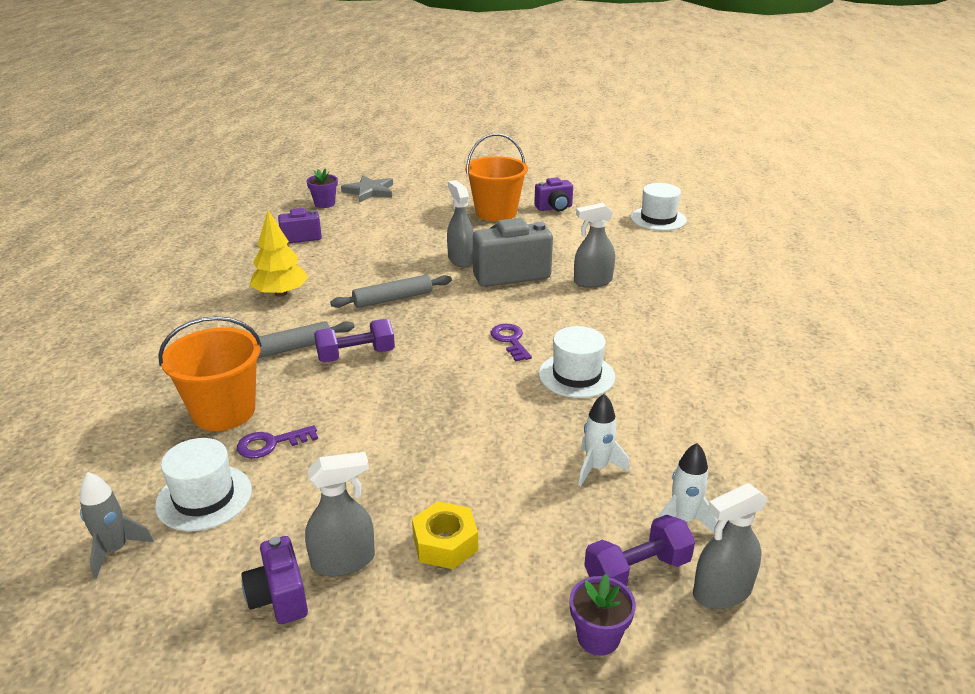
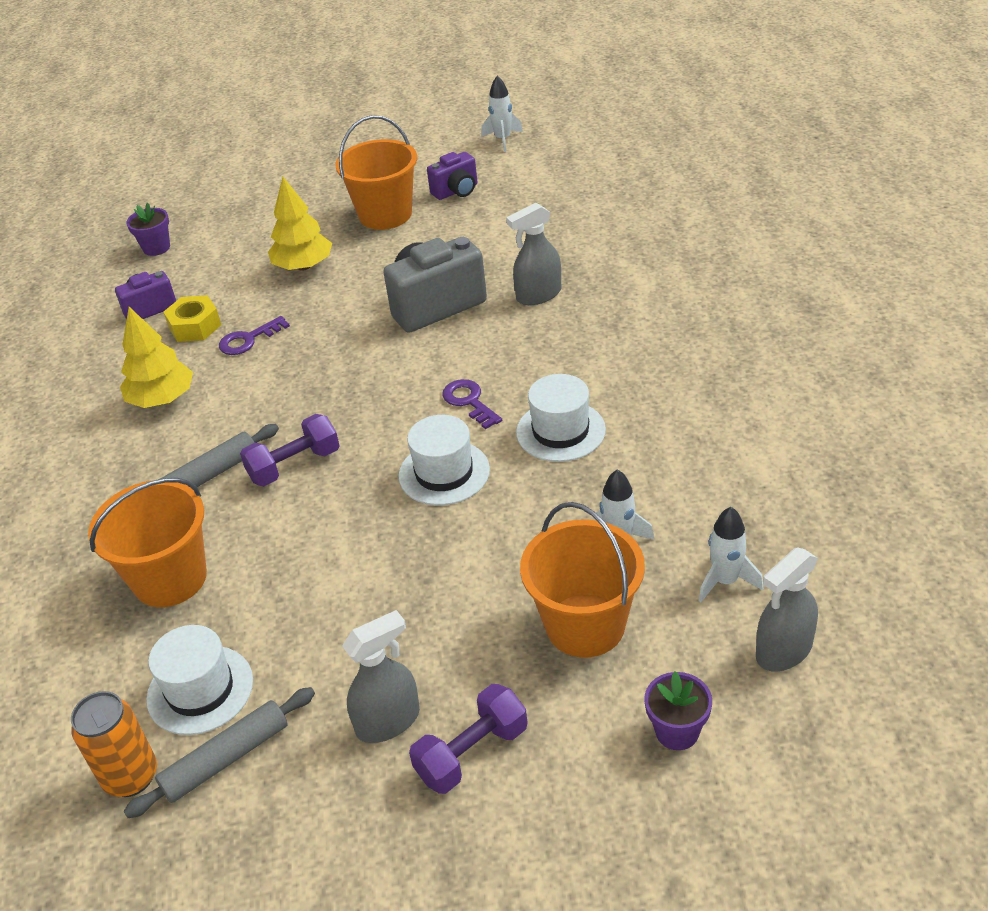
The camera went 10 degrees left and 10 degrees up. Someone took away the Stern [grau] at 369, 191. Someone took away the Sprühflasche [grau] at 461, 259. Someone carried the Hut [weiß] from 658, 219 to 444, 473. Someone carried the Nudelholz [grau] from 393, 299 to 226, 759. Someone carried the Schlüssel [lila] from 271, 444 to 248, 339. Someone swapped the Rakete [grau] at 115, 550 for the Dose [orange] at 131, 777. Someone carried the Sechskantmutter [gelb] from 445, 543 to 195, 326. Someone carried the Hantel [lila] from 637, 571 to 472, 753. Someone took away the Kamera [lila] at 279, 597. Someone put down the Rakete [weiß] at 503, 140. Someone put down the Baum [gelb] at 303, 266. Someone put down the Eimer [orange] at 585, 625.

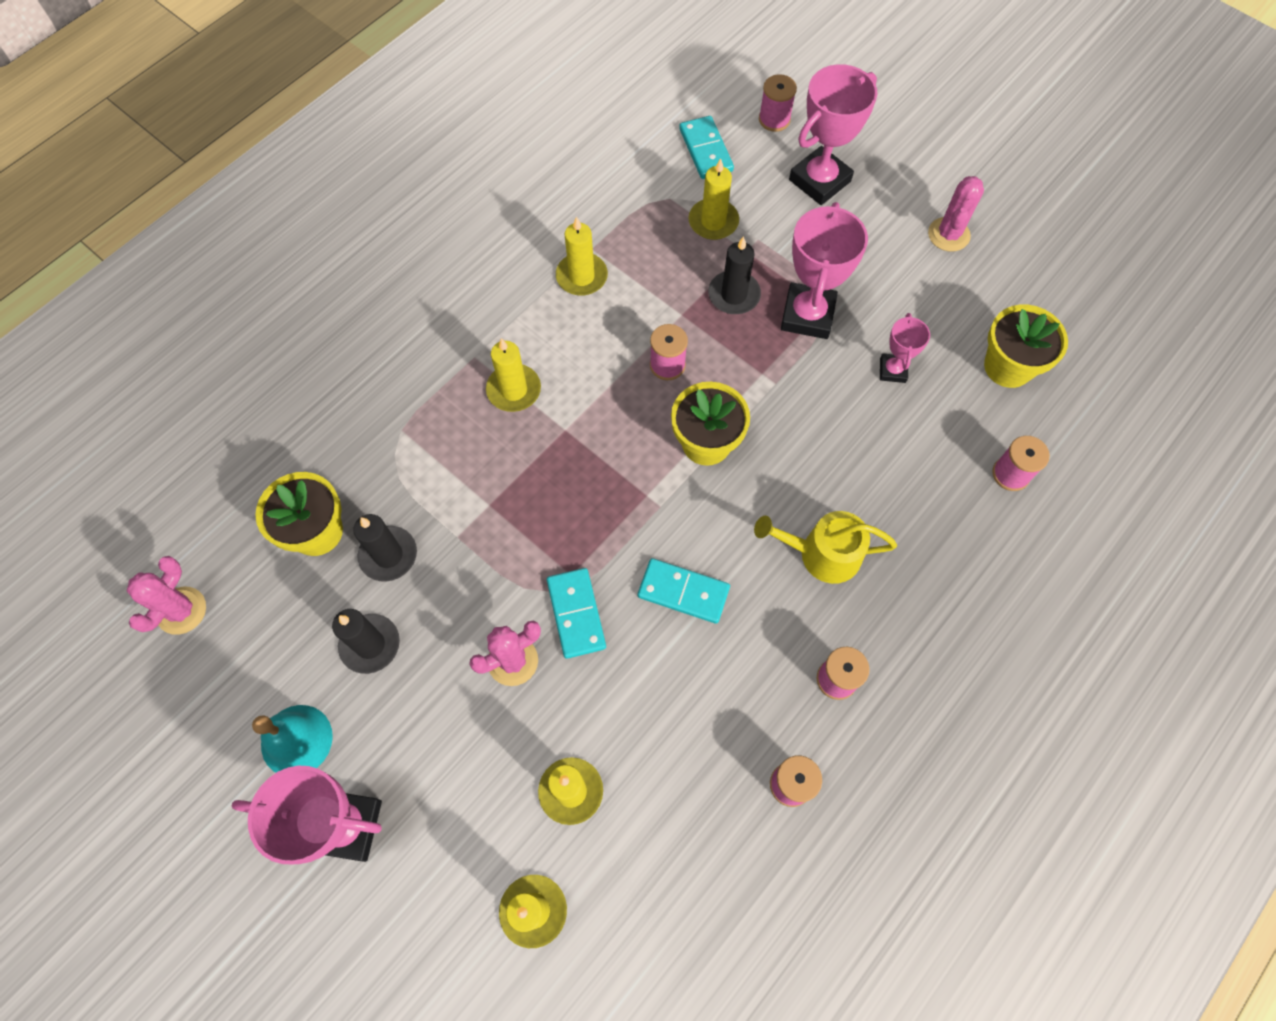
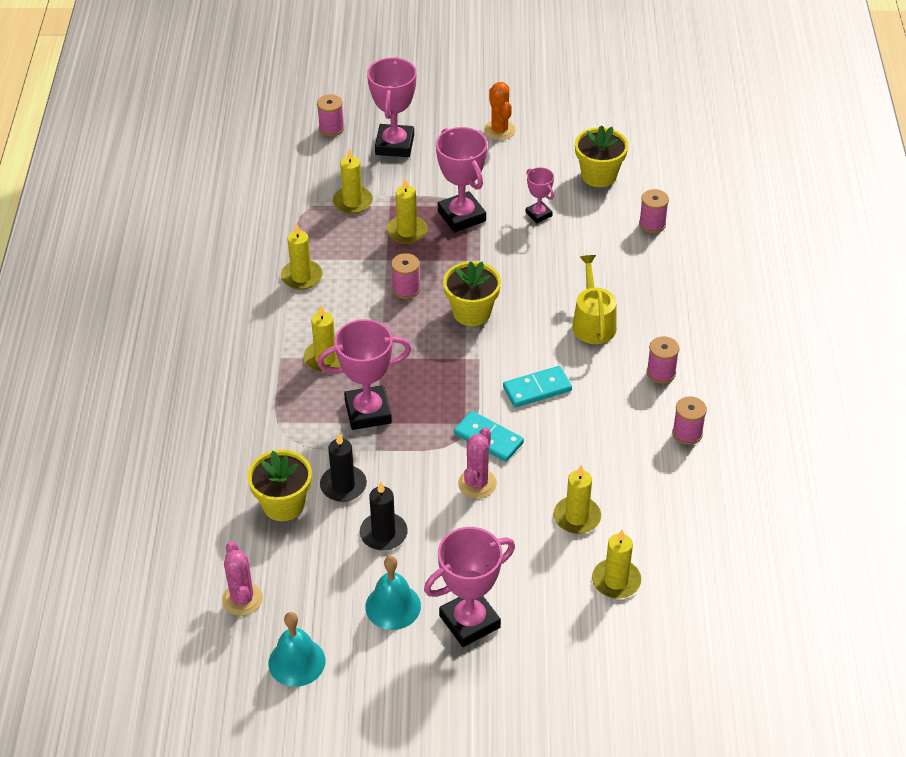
The camera went 40 degrees left and 20 degrees down. Someone took away the Dominostein [türkis] at 706, 150. Someone repainted the Kaktus [rosa] at 948, 234, which became the Kaktus [orange] at 499, 130. Someone repainted the Kerze [schwarz] at 734, 295, which became the Kerze [gelb] at 407, 231. Someone rotated the Gießkanne [gelb] at 822, 554 by 120 degrees clockwise. Someone put down the Pokal [rosa] at 368, 412. Someone put down the Glocke [türkis] at 296, 662.

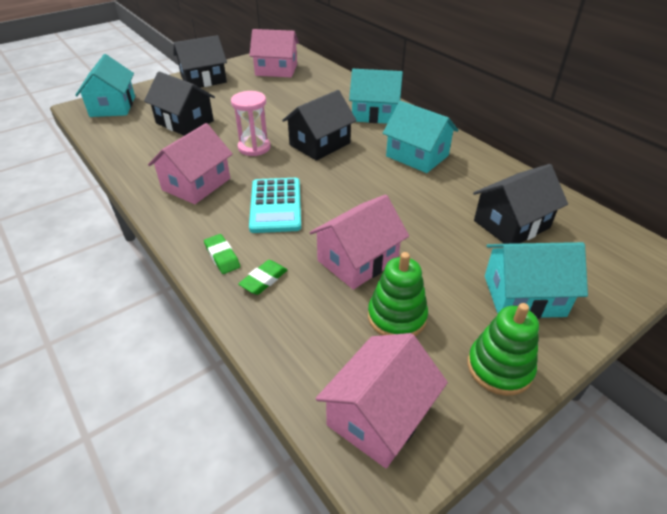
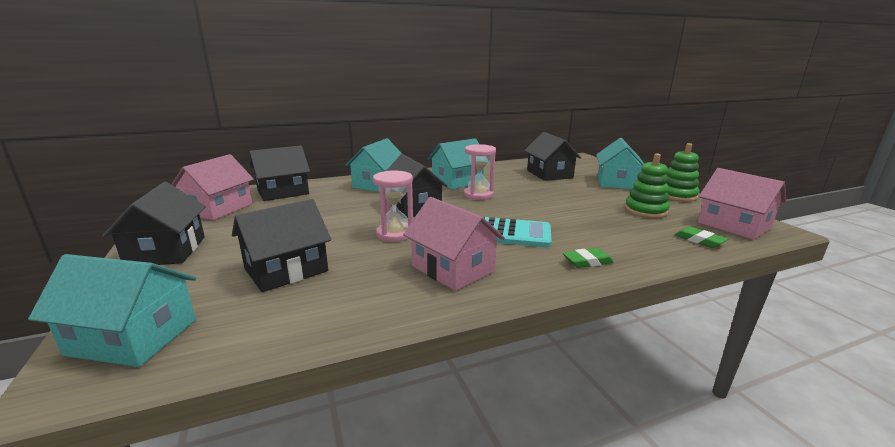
The camera went 75 degrees left and 20 degrees down. Someone took away the Haus [rosa] at 357, 260. Someone carried the Radiergummi [grün] from 264, 280 to 699, 240. Someone put down the Sanduhr [rosa] at 478, 195. Someone put down the Haus [schwarz] at 283, 192.

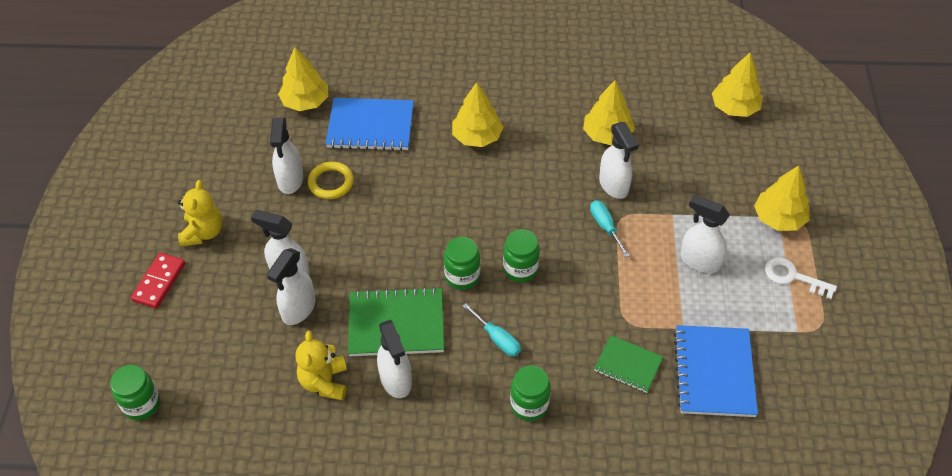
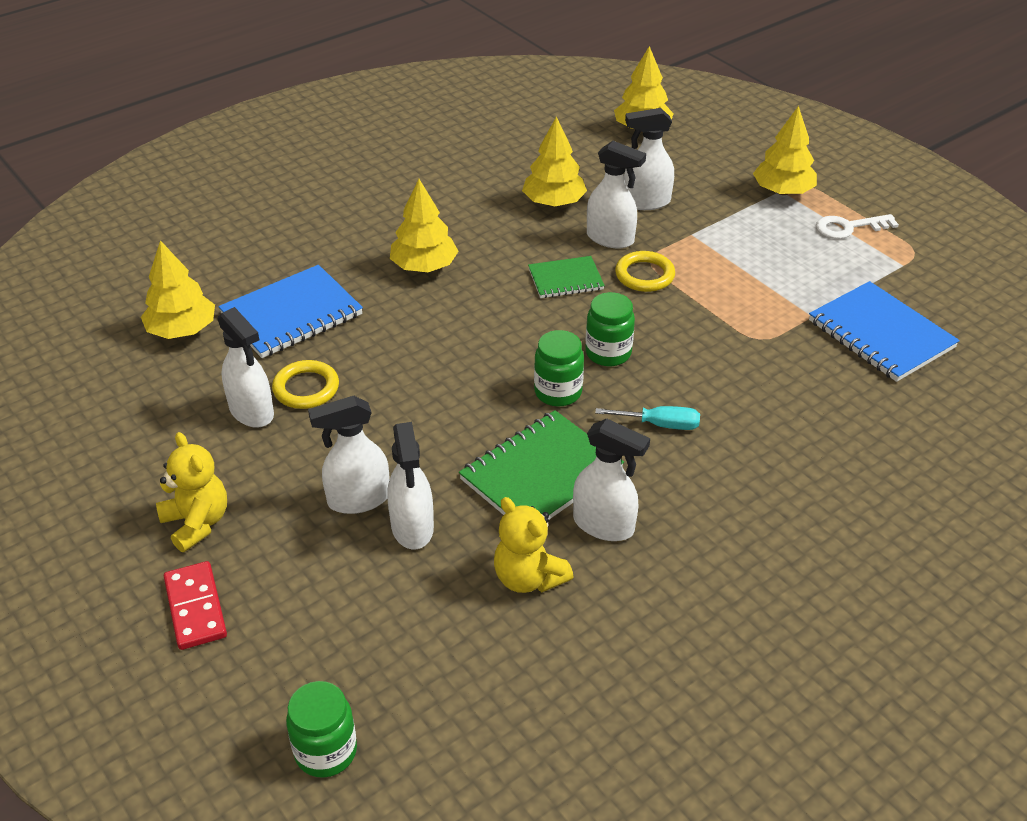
The camera went 40 degrees left and 10 degrees down. Someone carried the Sprühflasche [weiß] from 699, 261 to 646, 202. Someone swapped the Schraubenzieher [türkis] at 605, 227 for the Ring [gelb] at 644, 275. Someone carried the Notizbuch [grün] from 628, 365 to 565, 279. Someone took away the Einmachglas [grün] at 529, 405.

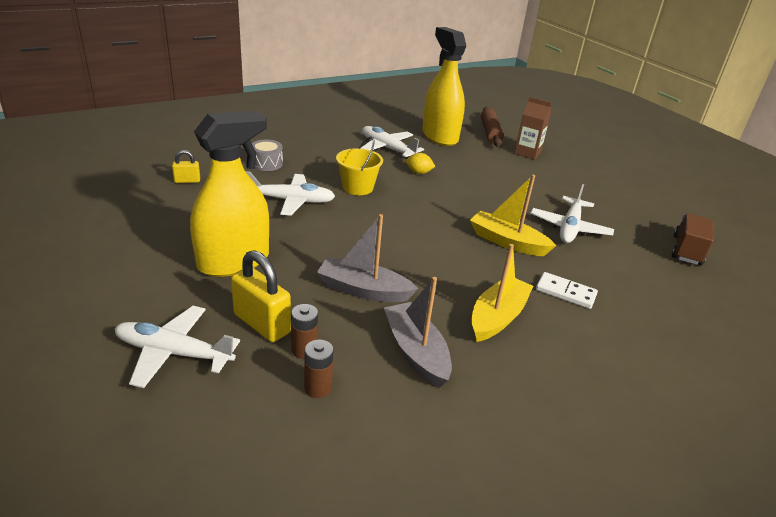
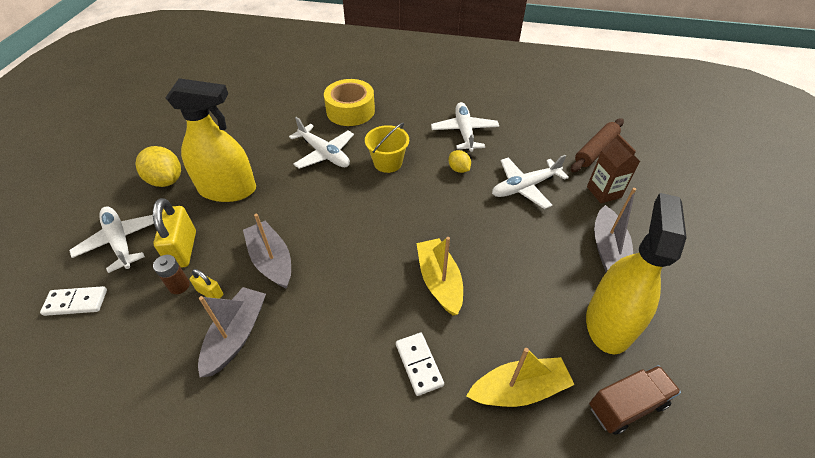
The camera went 45 degrees right and 15 degrees up. Someone carried the Sprühflasche [gelb] from 440, 136 to 609, 322. Someone swapped the Trommel [grau] at 267, 163 for the Klebeband [gelb] at 350, 111. Someone carried the Vorhängeschloss [gelb] from 187, 181 to 210, 293. Someone carried the Flugzeug [weiß] from 569, 227 to 525, 187. Someone carried the Boot [gelb] from 497, 317 to 518, 389. Someone took away the Batterie [braun] at 318, 388. Someone put down the Zitrone [gelb] at 166, 180. Someone put down the Boot [grau] at 608, 249. Someone put down the Dominostein [weiß] at 76, 302.

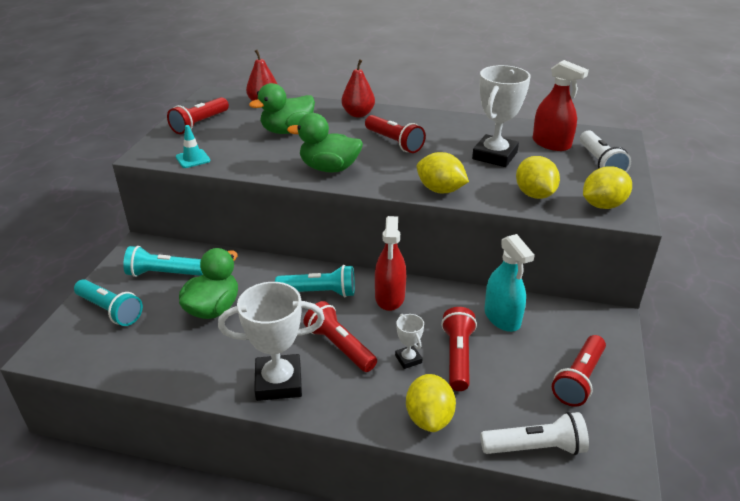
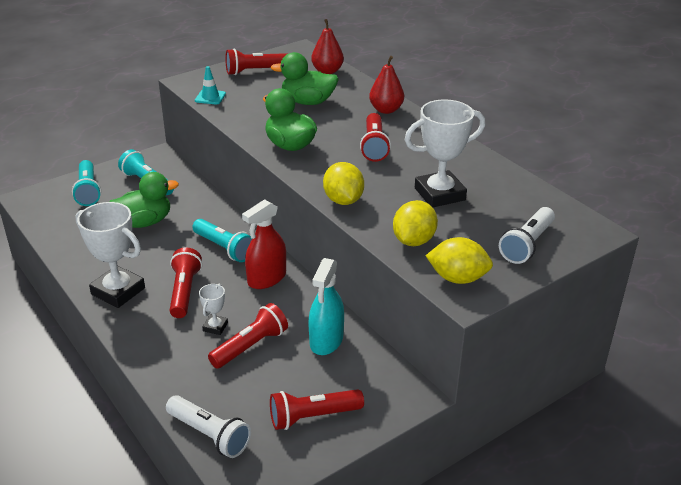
The camera went 40 degrees right and 0 degrees up. Someone took away the Sprühflasche [rot] at 551, 144. Someone took away the Zitrone [gelb] at 429, 418.

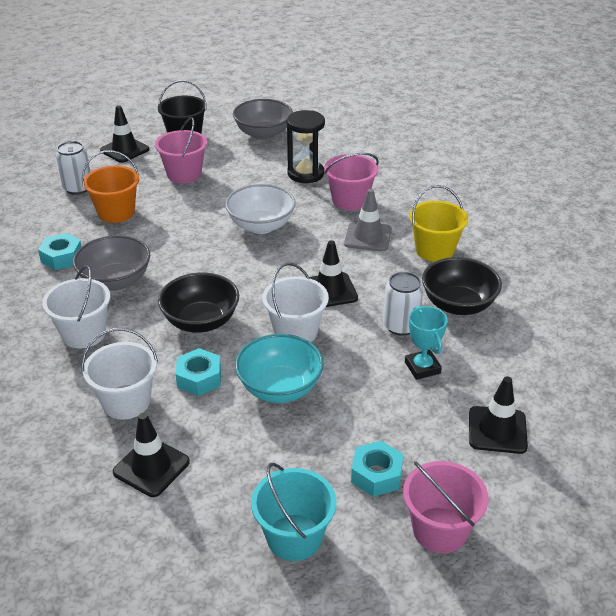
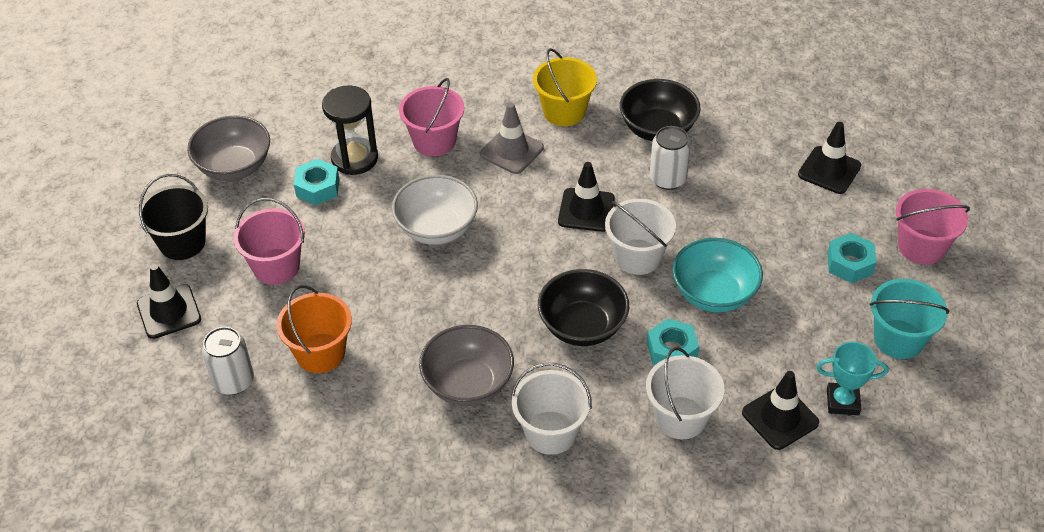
The camera went 65 degrees left and 10 degrees up. Someone carried the Sechskantmutter [türkis] from 62, 257 to 317, 188. Someone carried the Pokal [türkis] from 422, 368 to 842, 402.

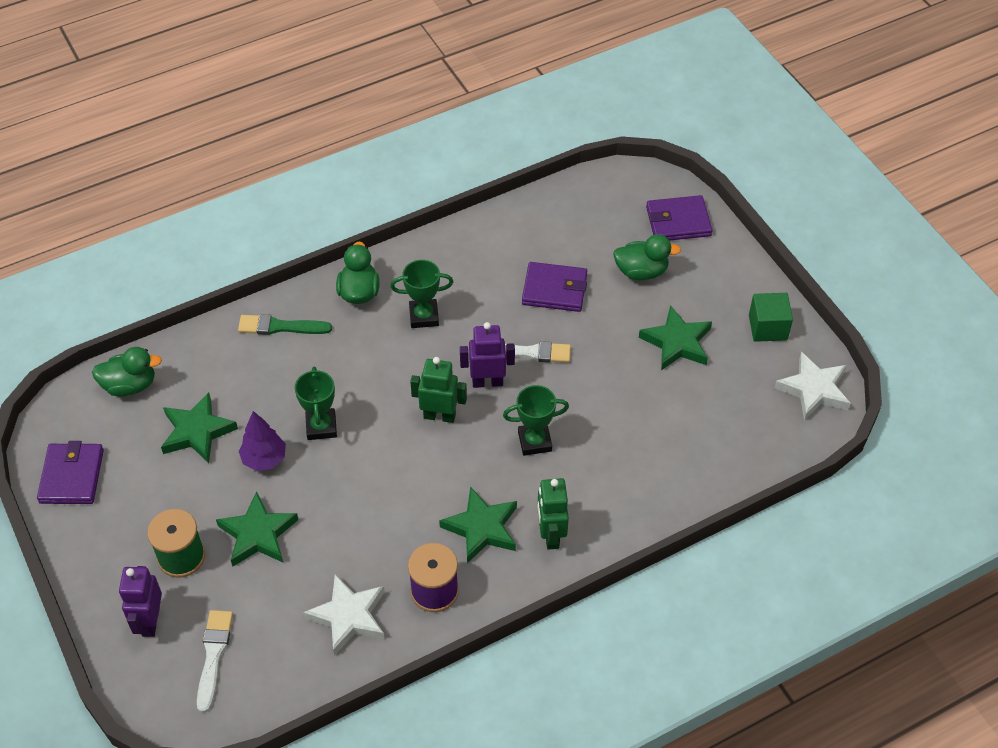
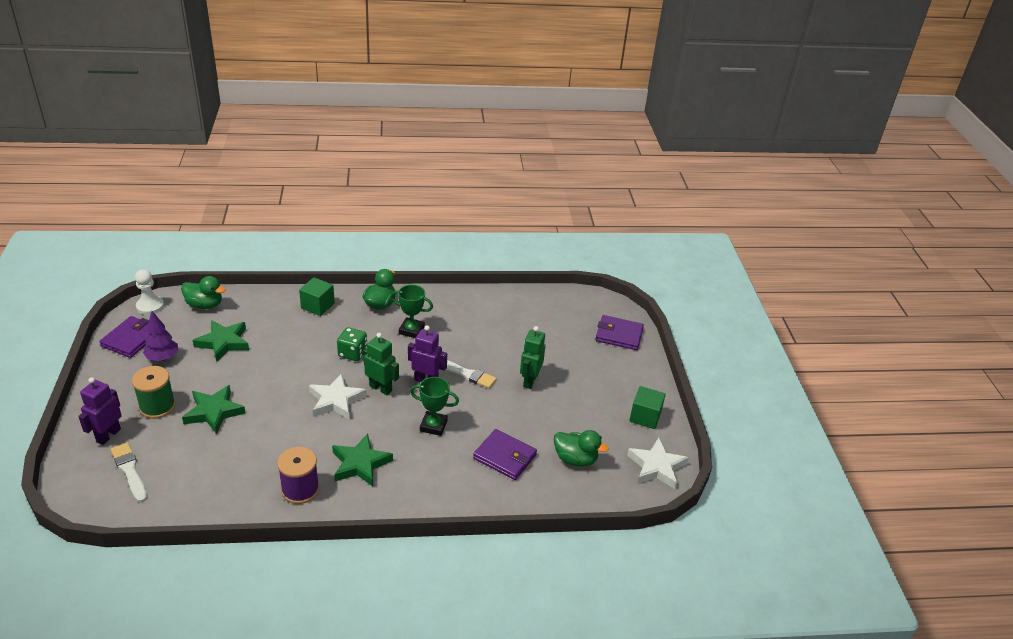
The camera went 20 degrees right and 15 degrees down. Someone carried the Ente [grün] from 641, 271 to 575, 459. Someone carried the Geldbörse [lila] from 554, 290 to 504, 457. Someone took away the Stern [grün] at 677, 342. Someone swapped the Pinsel [grün] at 280, 327 for the Kubus [grün] at 317, 306. Someone took away the Pokal [grün] at 321, 427. Someone carried the Baum [lila] from 264, 459 to 162, 358. Someone carried the Roboter [grün] from 550, 535 to 529, 381. Someone carried the Stern [weiß] from 348, 616 to 336, 400. Someone rotated the Pinsel [weiß] at 213, 655 by 60 degrees counterclockwise. Someone put down the Bauer [weiß] at 150, 306. Someone put down the Spielwürfel [grün] at 352, 353.

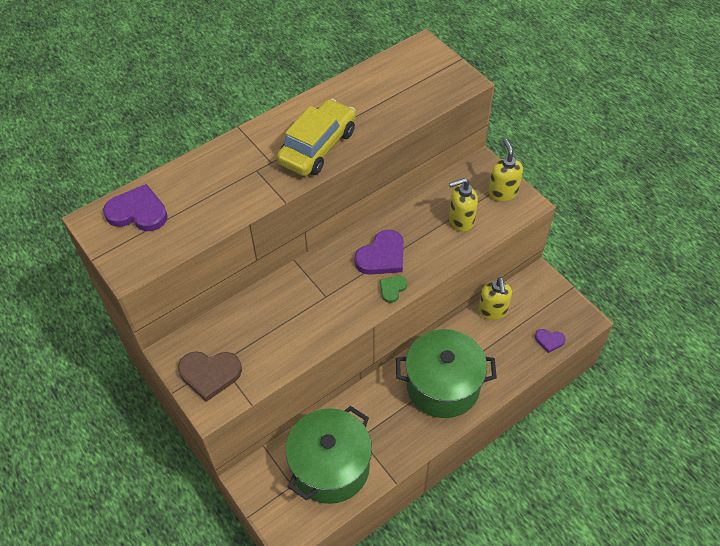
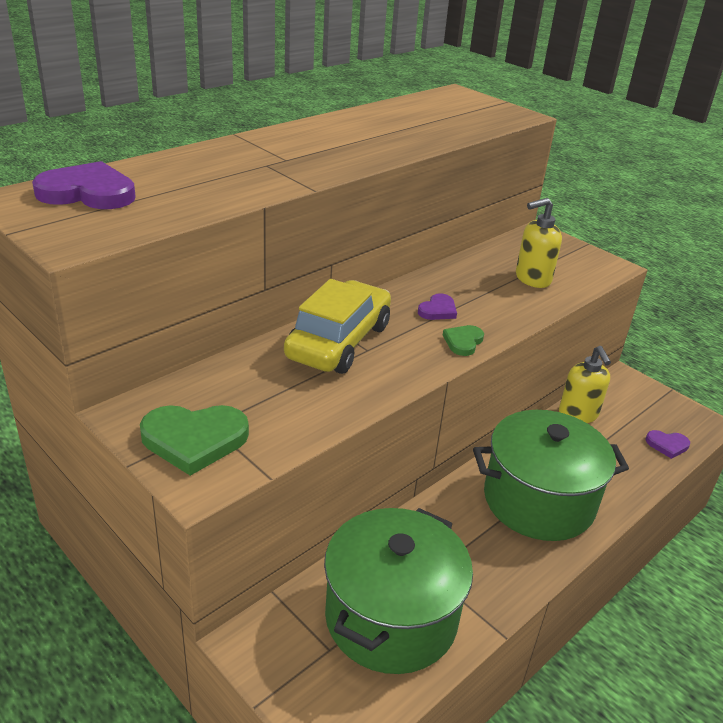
The camera went 10 degrees left and 20 degrees down. Someone carried the Auto [gelb] from 318, 147 to 339, 341. Someone took away the Seifenspender [gelb] at 502, 192. Someone scaled the Herz [lila] at 382, 256 by 0.55. Someone repainted the Herz [braun] at 210, 374, which became the Herz [grün] at 194, 440.

